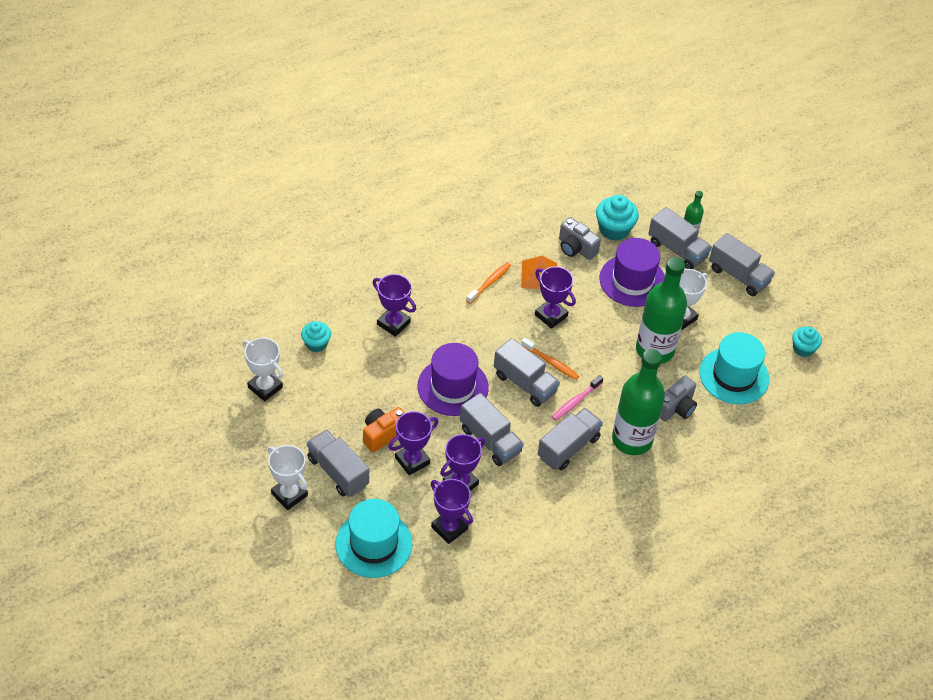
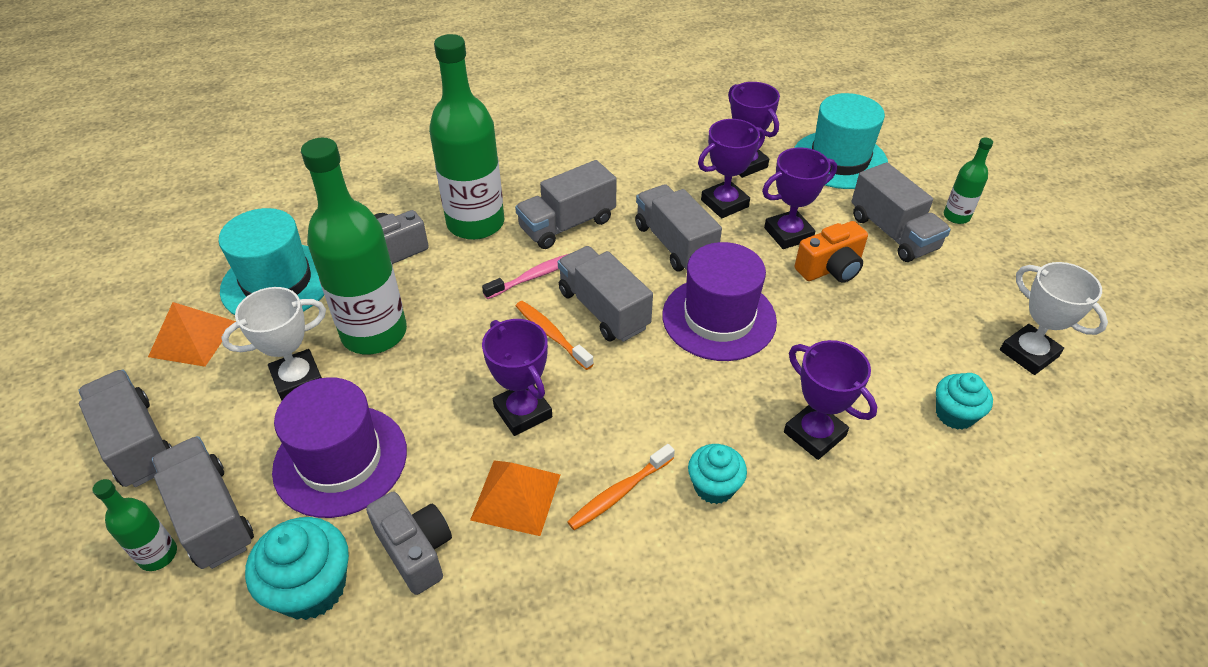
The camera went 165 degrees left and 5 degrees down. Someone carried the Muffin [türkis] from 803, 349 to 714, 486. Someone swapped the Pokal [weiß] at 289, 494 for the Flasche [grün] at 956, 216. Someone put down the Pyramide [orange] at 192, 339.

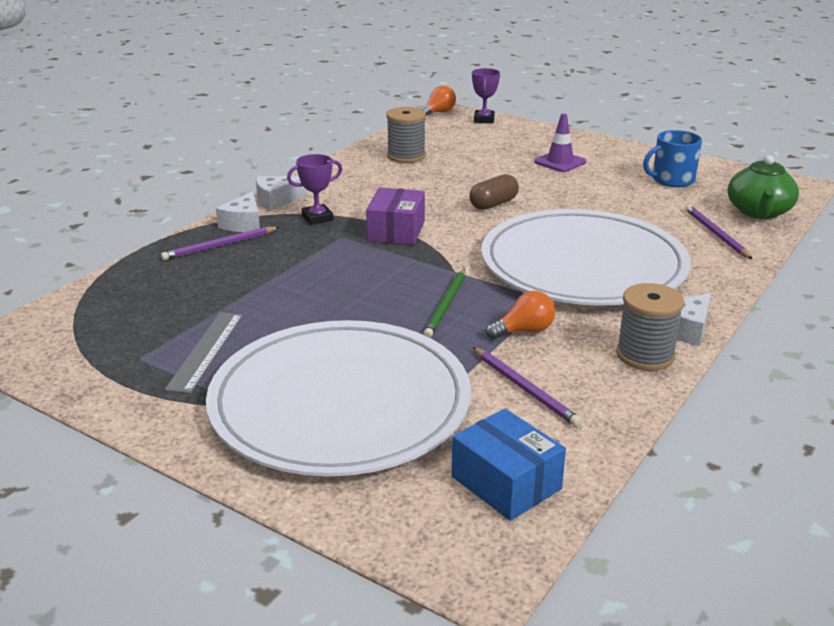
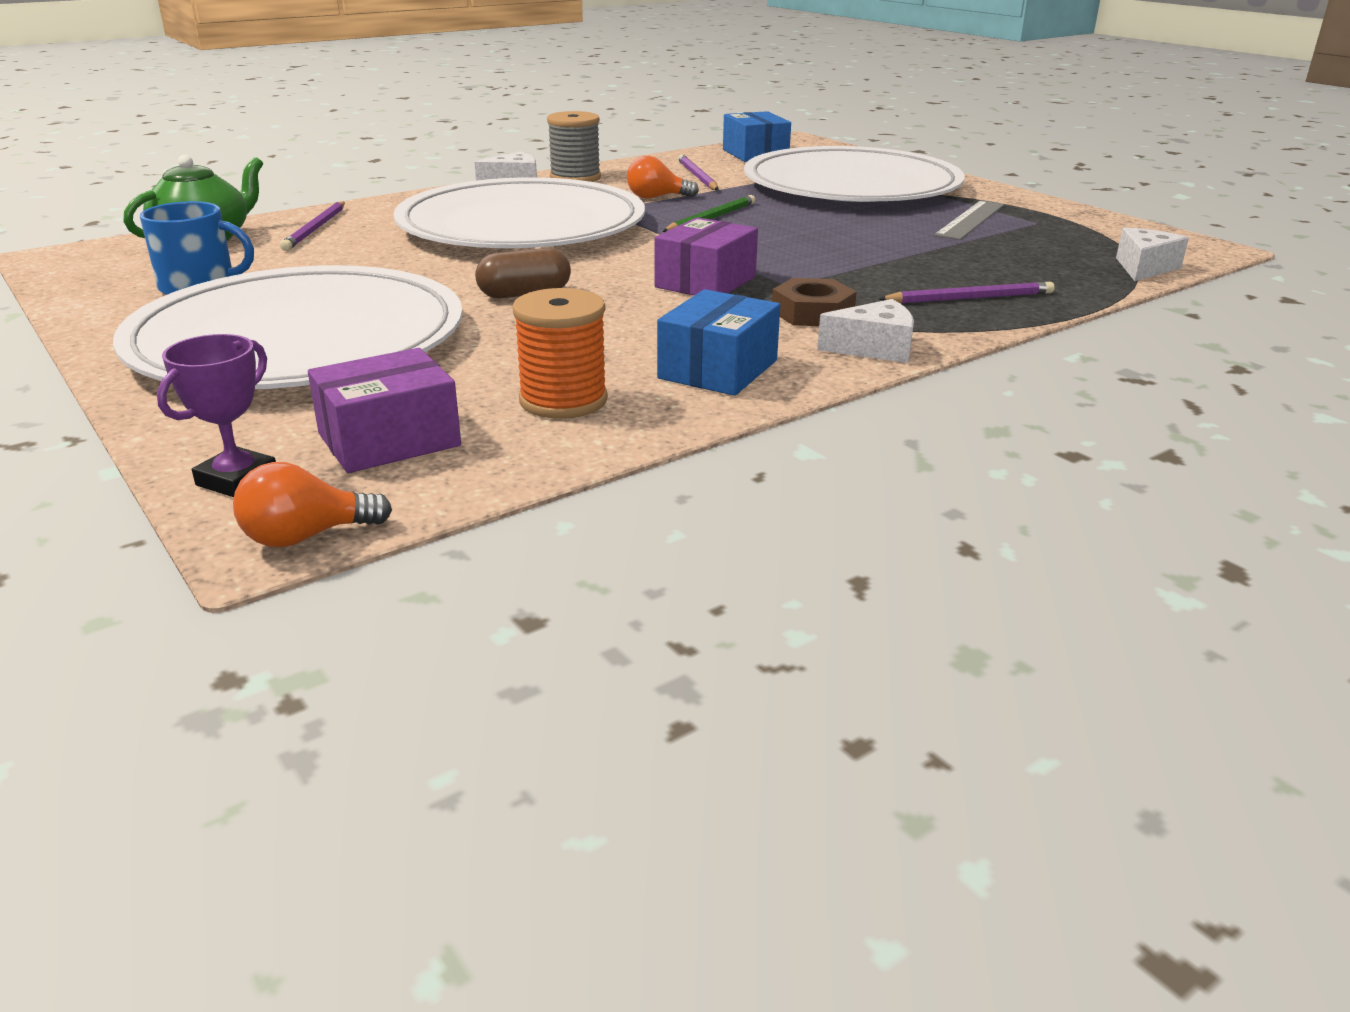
The camera went 160 degrees left and 0 degrees up. Someone repainted the Garnrolle [grau] at 406, 156, which became the Garnrolle [orange] at 563, 400. Someone swapped the Leitkegel [lila] at 560, 162 for the Teller [weiß] at 298, 340. Someone swapped the Pokal [lila] at 317, 218 for the Sechskantmutter [braun] at 812, 313. Someone carried the Käse [weiß] from 243, 224 to 1144, 268. Someone put down the Schachtel [blau] at 718, 369. Someone put down the Schachtel [lila] at 389, 440.

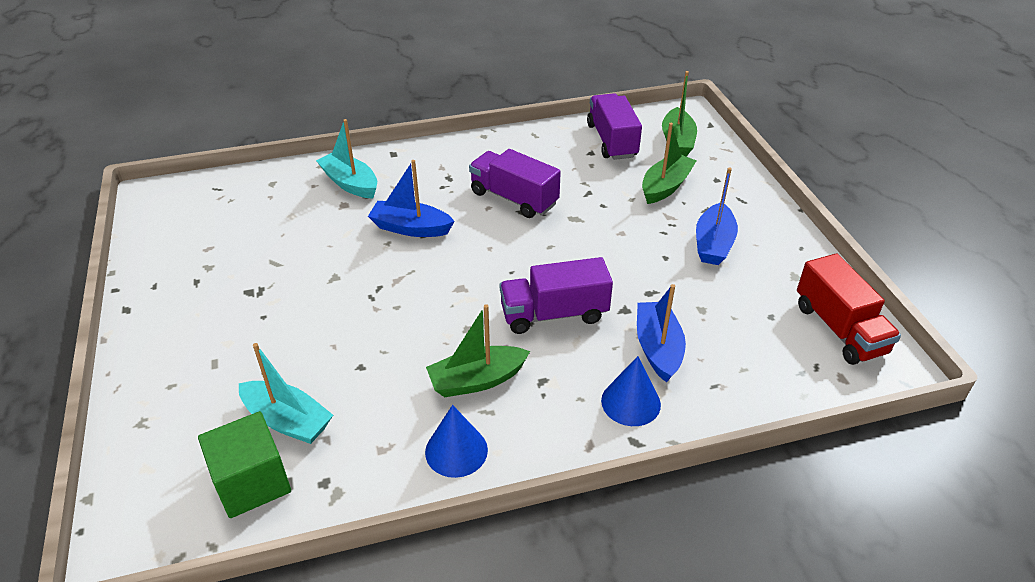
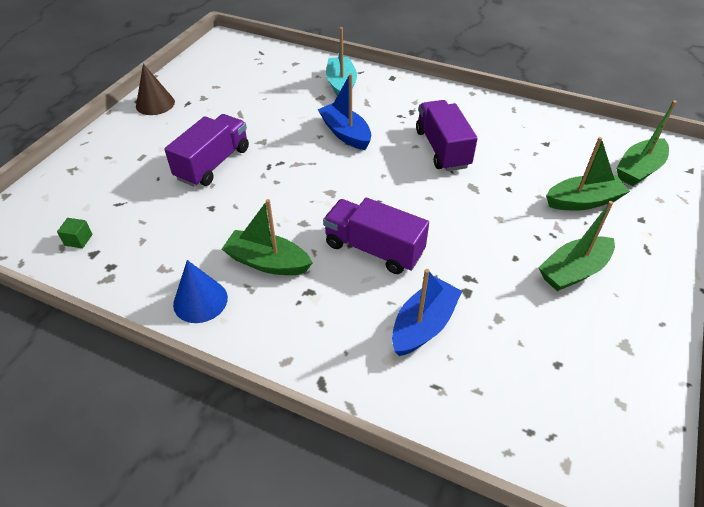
The camera went 40 degrees right and 5 degrees up. Someone carried the Lastwagen [lila] from 612, 141 to 213, 164. Someone repainted the Boot [blau] at 713, 244, which became the Boot [grün] at 573, 271. Someone took away the Lastwagen [rot] at 839, 329. Someone took away the Boot [türkis] at 287, 421. Someone took away the Kegel [blau] at 631, 402. Someone scaled the Kubus [grün] at 252, 482 by 0.43. Someone put down the Kegel [braun] at 155, 104.

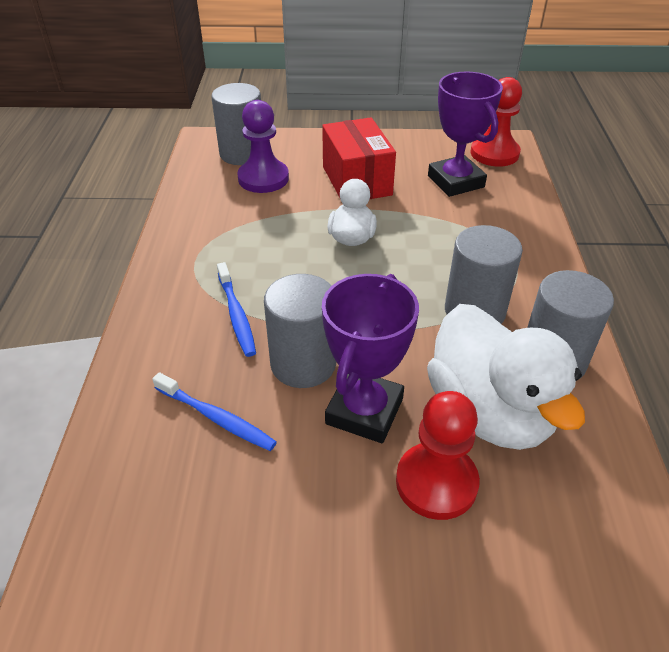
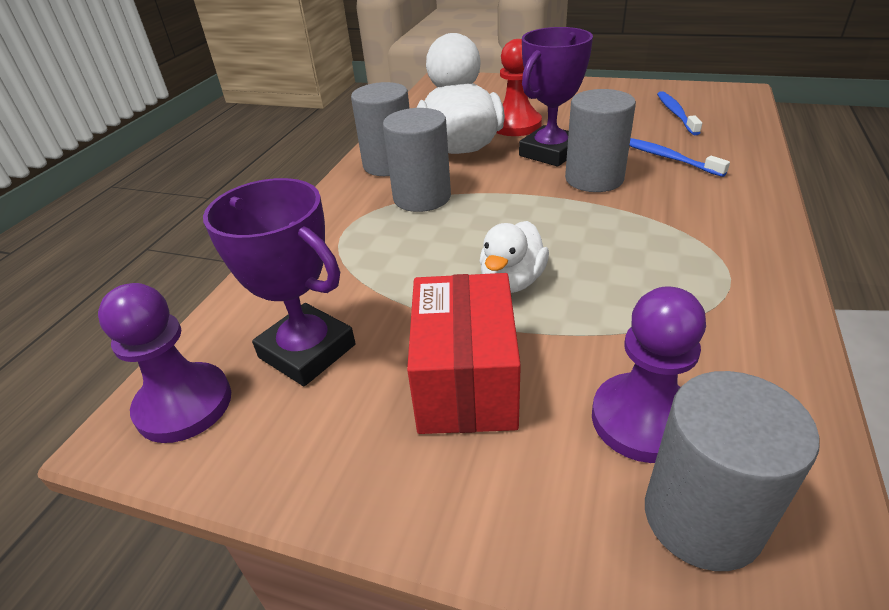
The camera went 160 degrees left and 5 degrees down. Someone rotated the Pokal [lila] at 455, 181 by 45 degrees counterclockwise. Someone repainted the Bauer [rot] at 494, 153, which became the Bauer [lila] at 184, 405. Someone carried the Zahnbürste [blau] from 236, 315 to 676, 113.

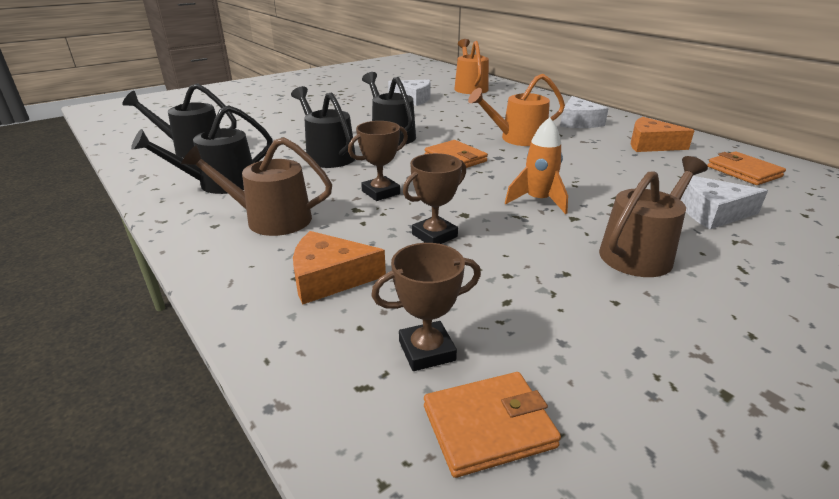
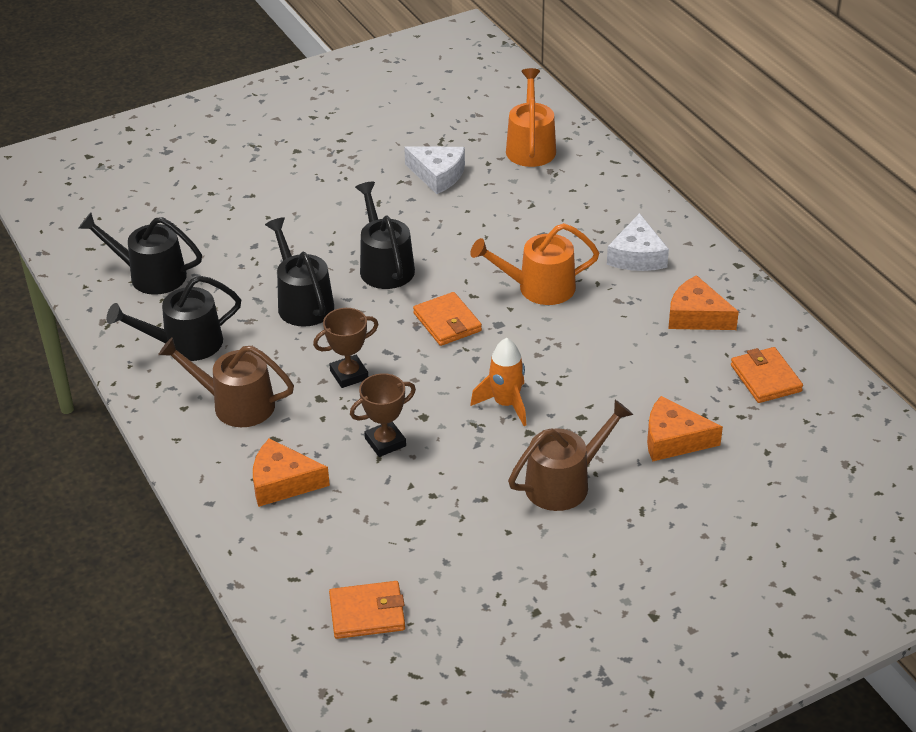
The camera went 10 degrees right and 10 degrees up. Someone repainted the Käse [weiß] at 712, 213, which became the Käse [orange] at 673, 439. Someone took away the Pokal [braun] at 427, 351.

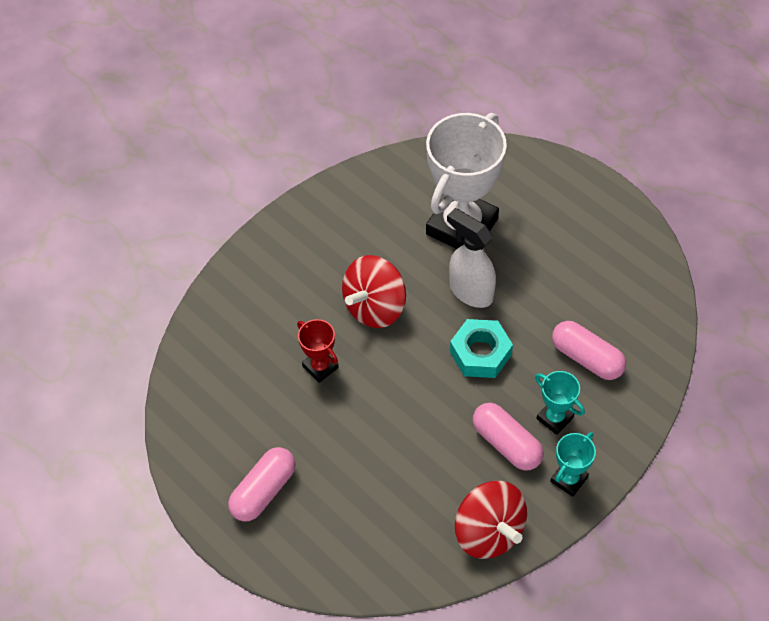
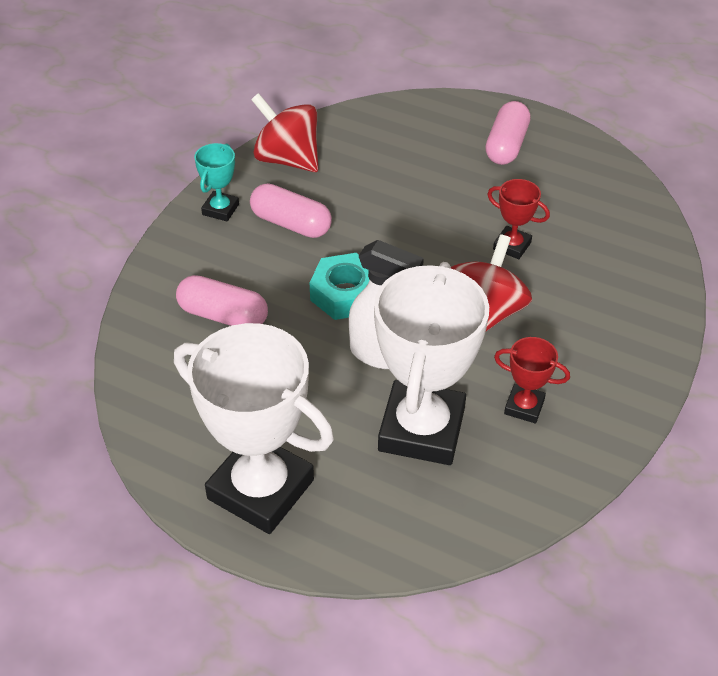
The camera went 160 degrees right and 10 degrees down. Someone took away the Pokal [türkis] at 555, 418. Someone put down the Pokal [weiß] at 261, 489. Someone put down the Pokal [rot] at 524, 407.

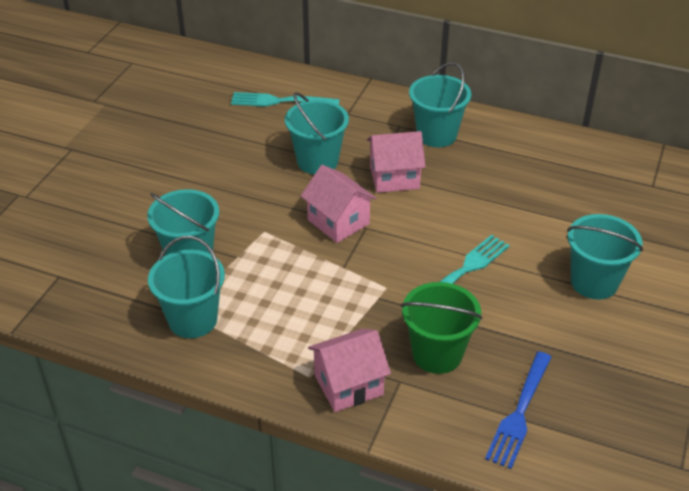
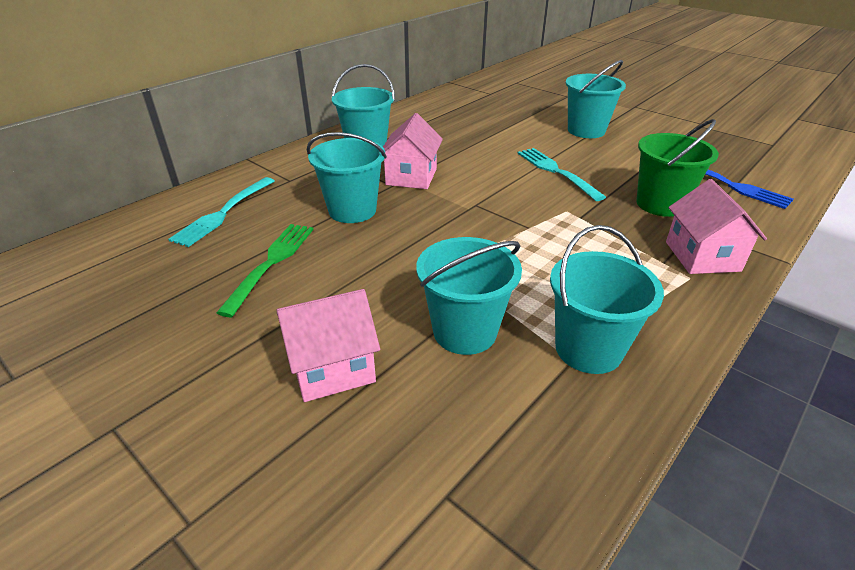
The camera went 70 degrees left and 5 degrees down. Someone carried the Haus [rosa] from 338, 222 to 332, 368. Someone put down the Gabel [grün] at 271, 263.

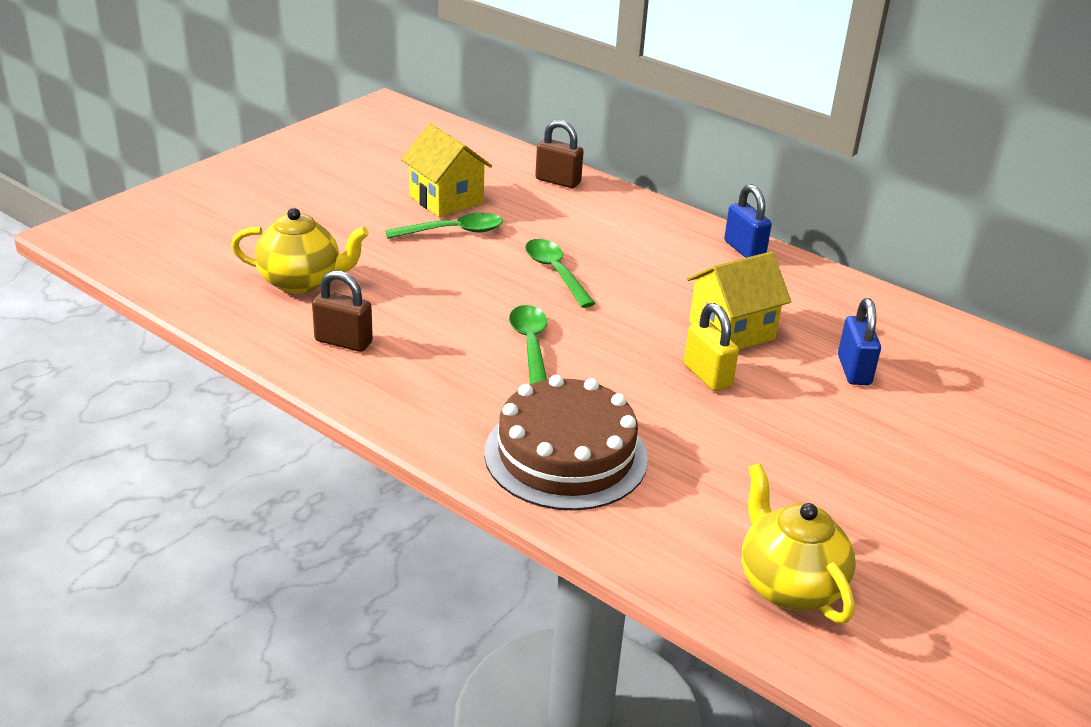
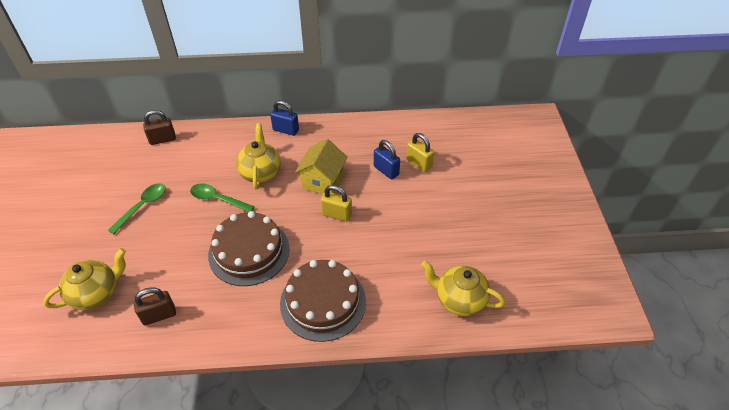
The camera went 40 degrees left and 15 degrees up. Someone took away the Haus [gelb] at 446, 200. Someone swapped the Löffel [grün] at 530, 345 for the Kuchen [braun] at 249, 251. Someone put down the Teekanne [gelb] at 260, 172. Someone put down the Vorhängeschloss [gelb] at 419, 163.

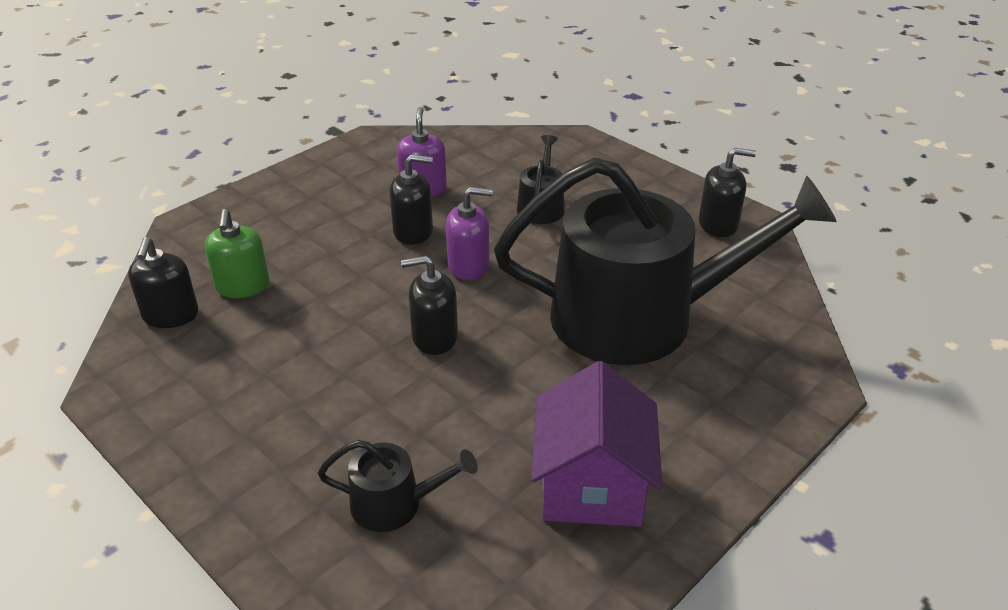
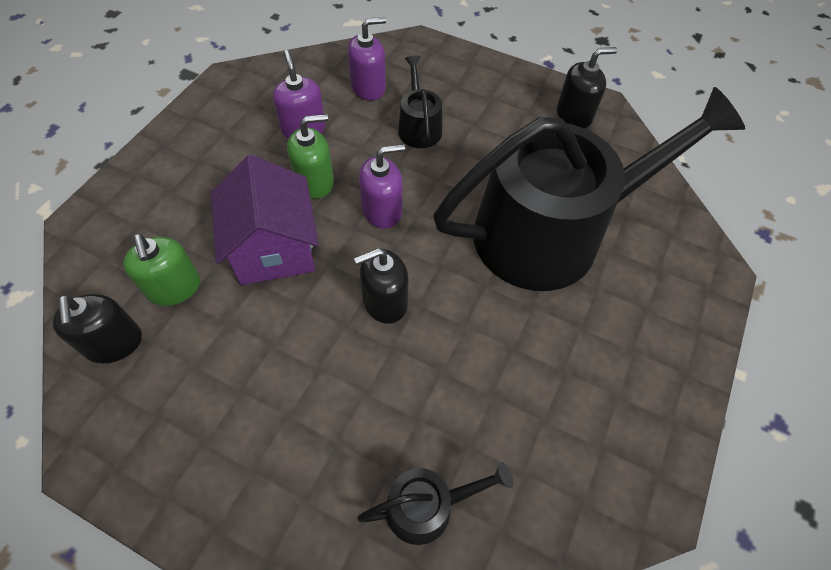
The camera went 20 degrees left and 20 degrees up. Someone repainted the Seifenspender [schwarz] at 413, 231, which became the Seifenspender [grün] at 315, 182. Someone carried the Haus [lila] from 592, 485 to 274, 248. Someone put down the Seifenspender [lila] at 368, 87.

